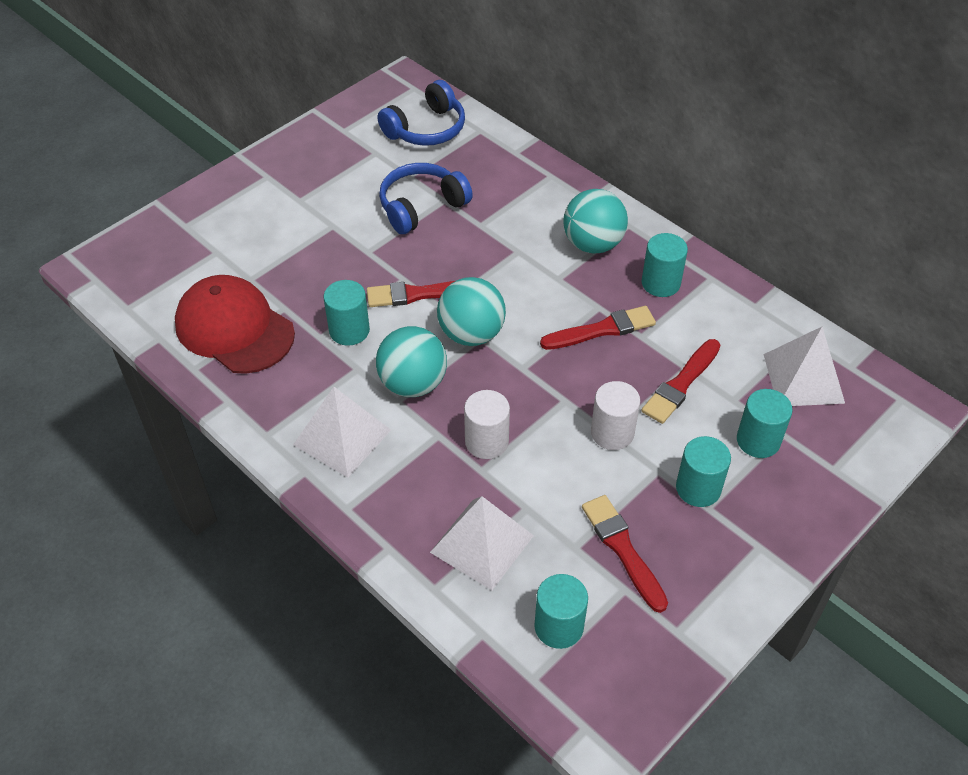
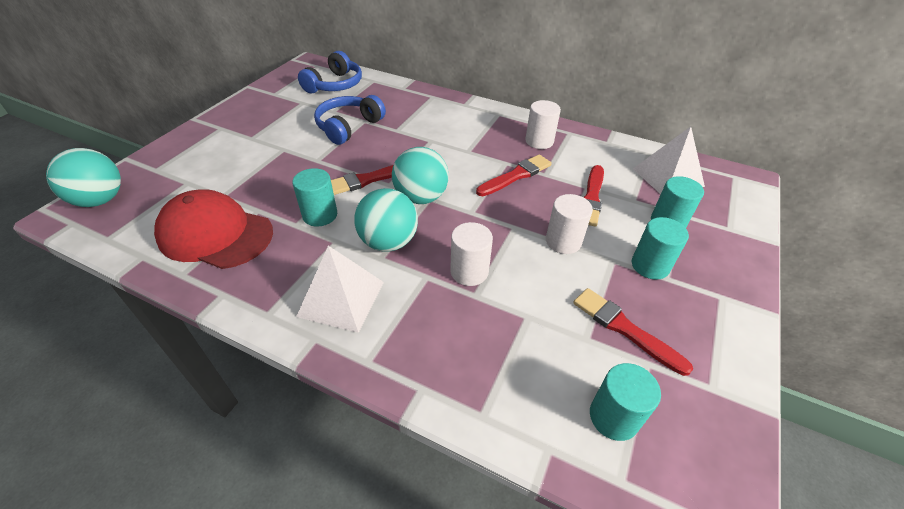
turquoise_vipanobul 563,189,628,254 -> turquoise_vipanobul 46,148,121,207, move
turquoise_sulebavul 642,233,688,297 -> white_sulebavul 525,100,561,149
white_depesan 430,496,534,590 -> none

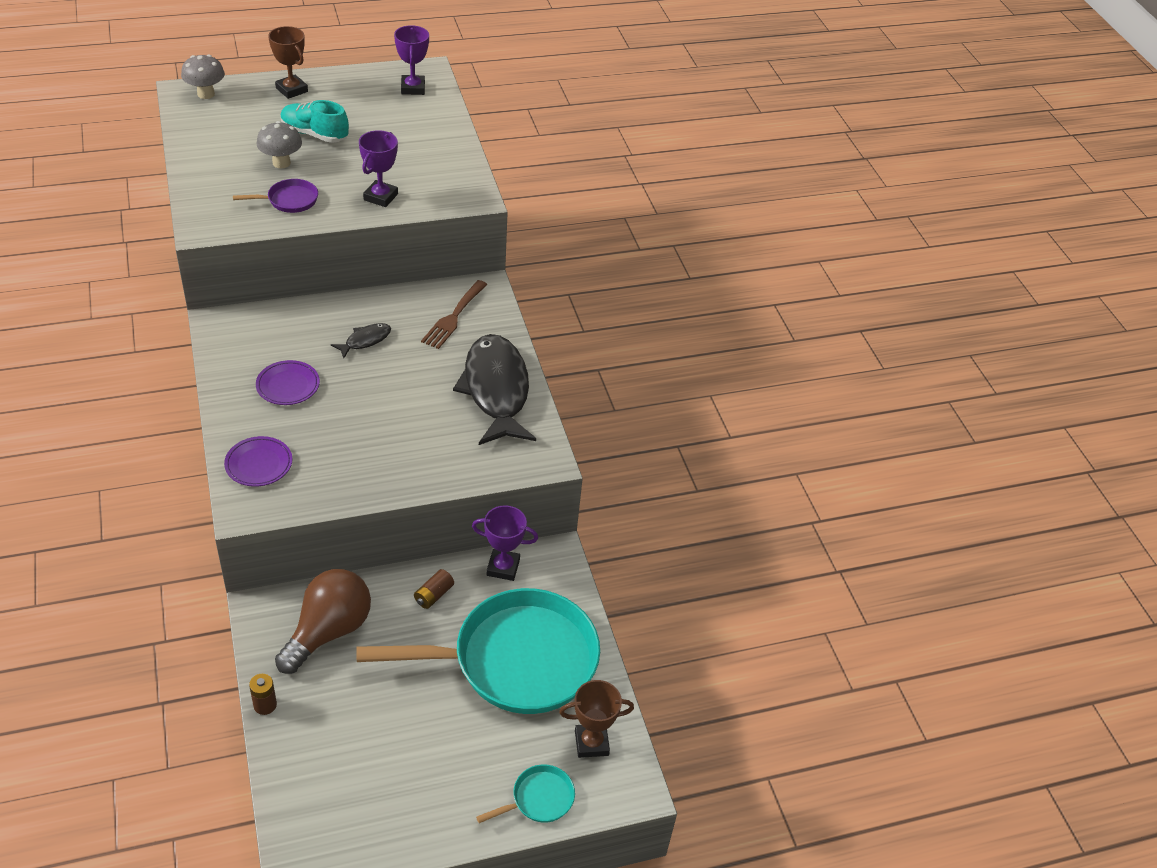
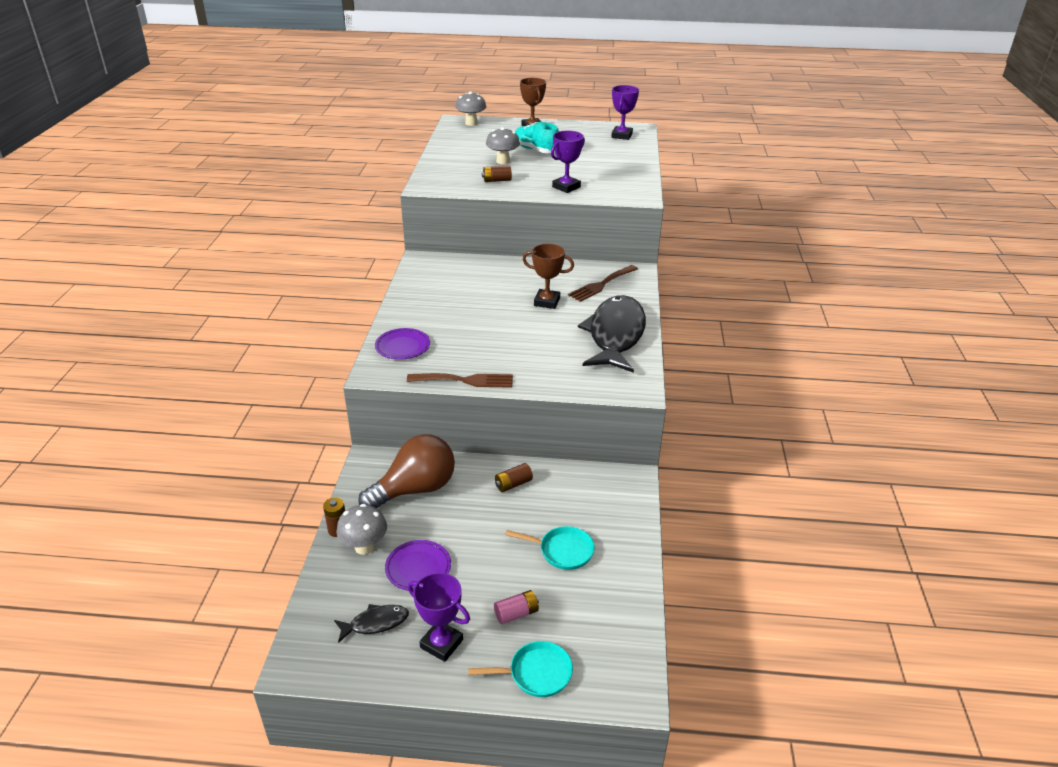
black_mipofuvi 331,323,391,358 -> black_mipofuvi 334,604,409,643, move
none -> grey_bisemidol 336,504,387,555
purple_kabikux 256,360,320,405 -> purple_kabikux 385,540,451,591, move
none -> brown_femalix 407,373,513,388
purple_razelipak 472,505,538,581 -> purple_razelipak 408,573,470,662, move
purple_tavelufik 233,179,318,213 -> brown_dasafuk 482,165,512,182
none -> pink_dasafuk 494,590,539,624
turquoise_tavelufik 356,588,600,714 -> turquoise_tavelufik 506,526,595,570, x0.40
brown_razelipak 559,680,634,758 -> brown_razelipak 522,244,574,309, move

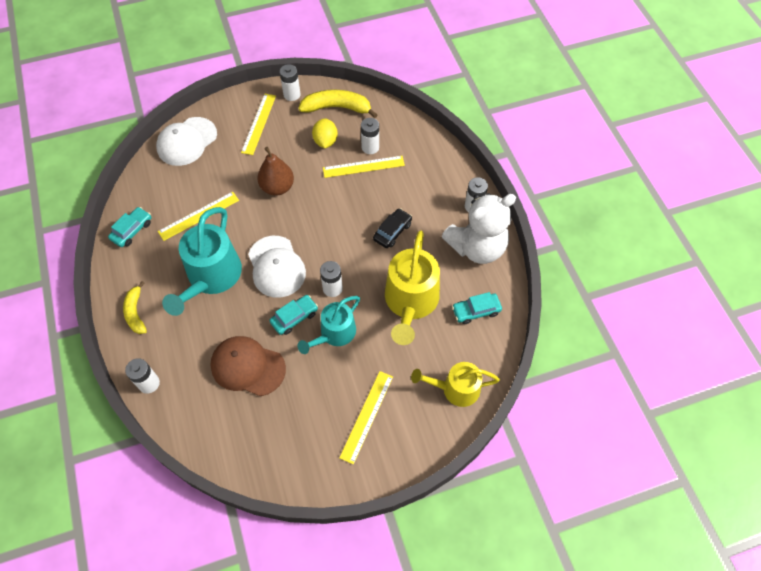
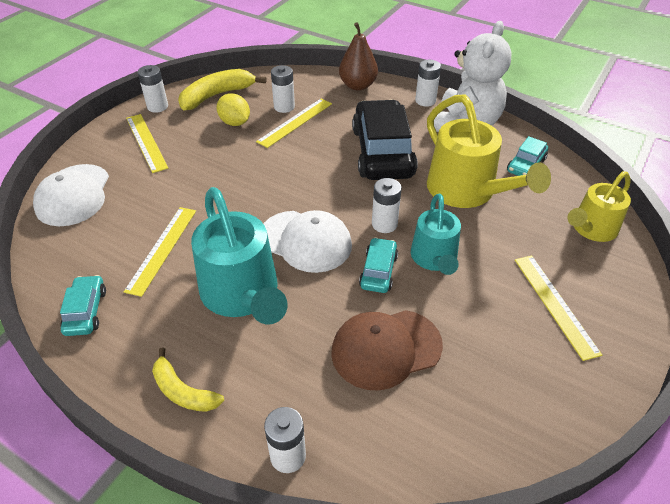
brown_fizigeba 257,147,294,196 -> brown_fizigeba 339,22,378,91, move
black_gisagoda 373,208,412,248 -> black_gisagoda 352,100,418,180, x2.10

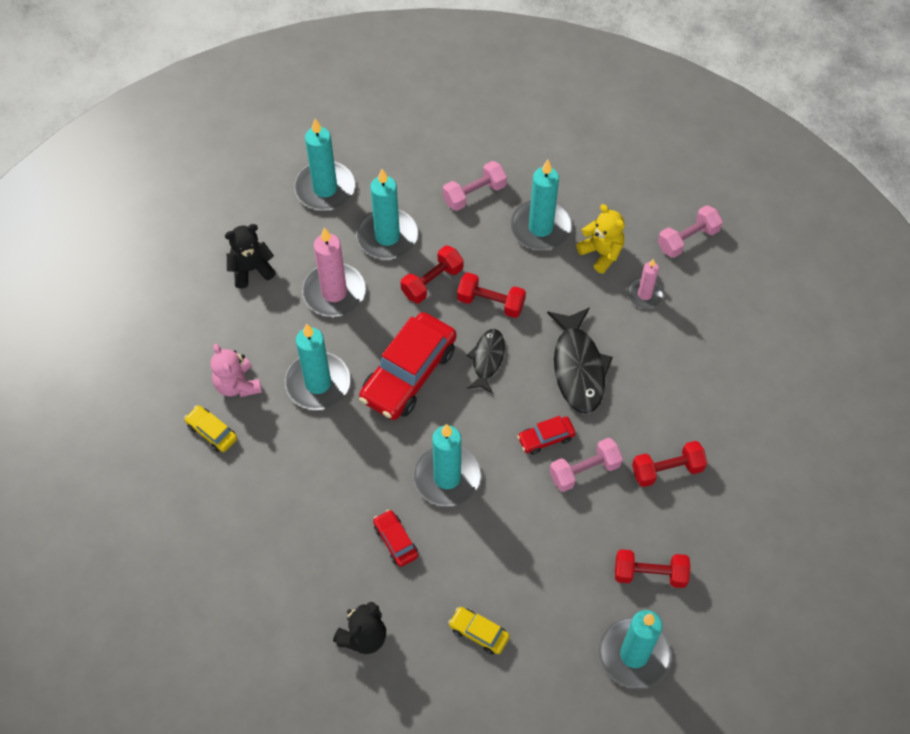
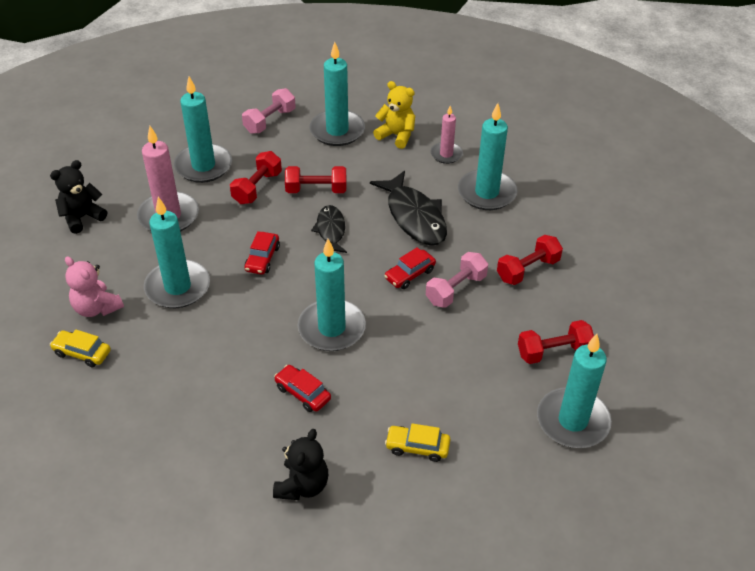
red_gisagoda 359,312,457,420 -> red_gisagoda 244,231,280,275, x0.47
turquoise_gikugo 294,119,355,211 -> turquoise_gikugo 458,103,517,210, move
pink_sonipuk 658,205,723,258 -> none

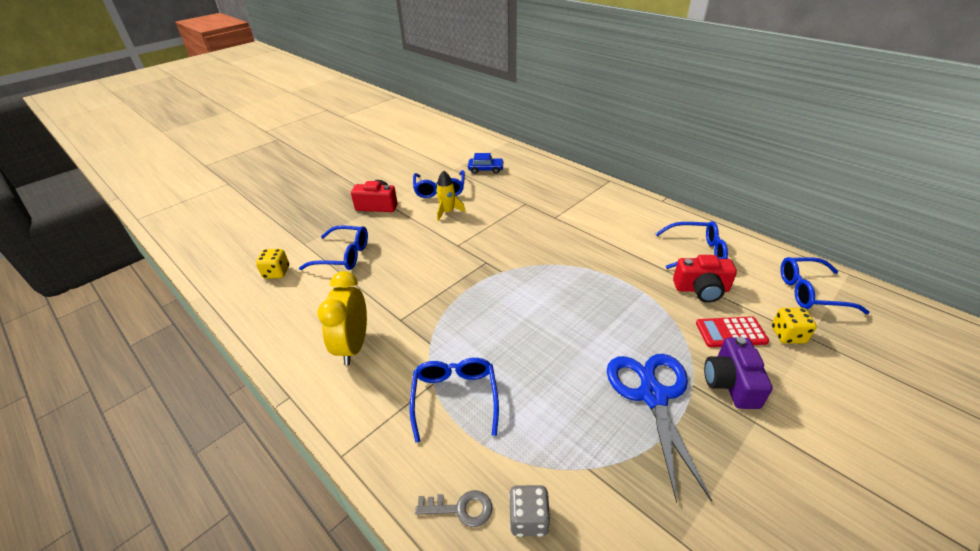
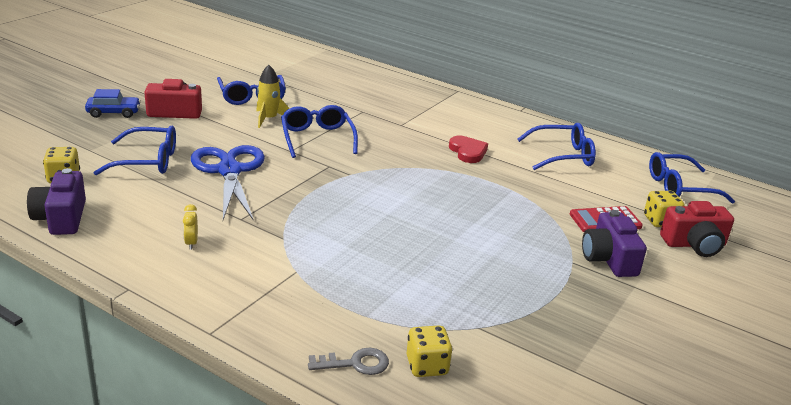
none -> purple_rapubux 27,168,86,235
blue_gisagoda 468,153,504,174 -> blue_gisagoda 85,89,141,118, move
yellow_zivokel 317,271,367,365 -> yellow_zivokel 183,204,198,249, x0.41
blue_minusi 607,354,712,503 -> blue_minusi 191,145,265,221, move
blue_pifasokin 410,358,499,443 -> blue_pifasokin 281,105,358,158, move
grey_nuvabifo 509,485,551,537 -> yellow_nuvabifo 406,326,453,377
none -> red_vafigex 449,136,488,163
red_rapubux 673,255,737,303 -> red_rapubux 660,201,734,257, move

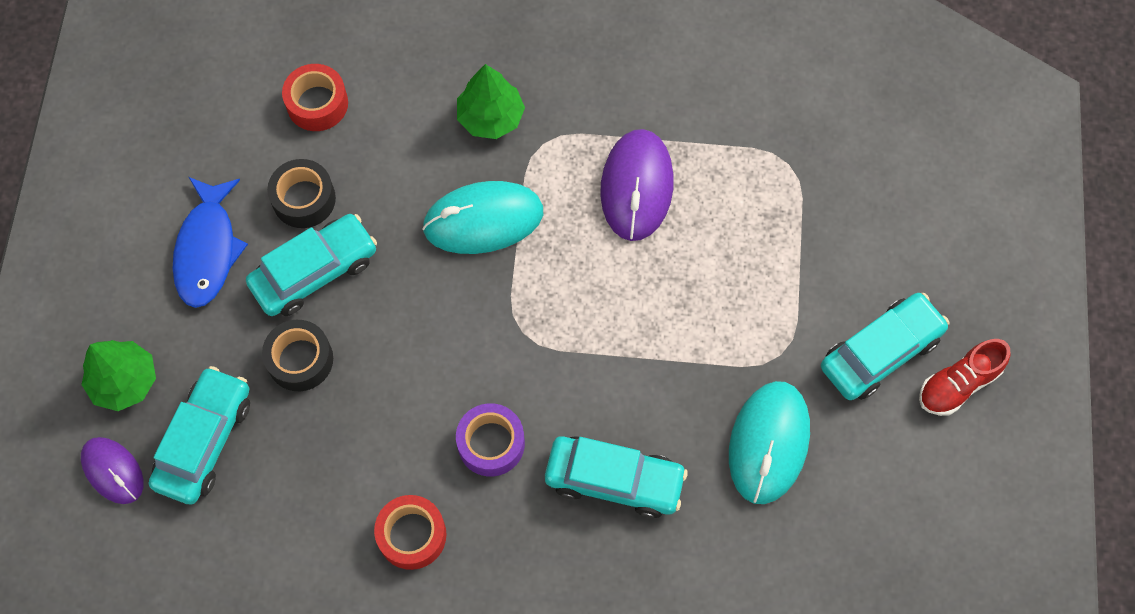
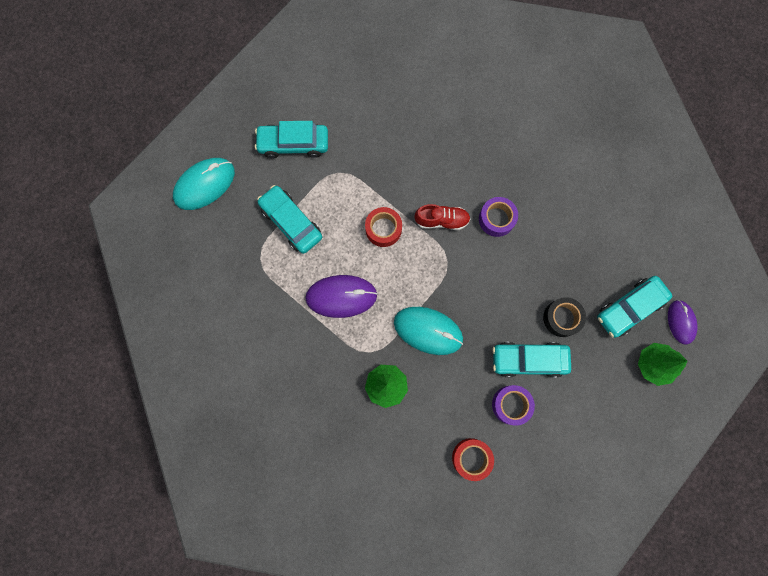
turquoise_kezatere 729,381,810,504 -> turquoise_kezatere 173,158,235,210, move
turquoise_gisagoda 545,436,688,518 -> turquoise_gisagoda 257,185,322,254, move
purple_kezatere 600,129,674,241 -> purple_kezatere 305,275,377,318, 45 degrees clockwise
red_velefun 374,495,446,570 -> red_velefun 365,207,402,247, move
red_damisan 919,339,1011,416 -> red_damisan 414,204,470,230, move
black_velefun 267,159,336,228 -> purple_velefun 492,385,535,426
blue_mipofuvi 172,177,248,308 -> none

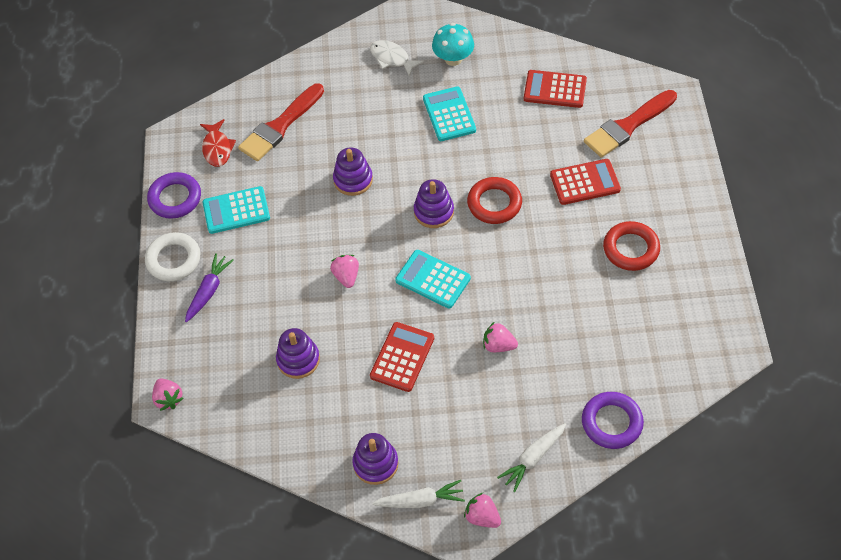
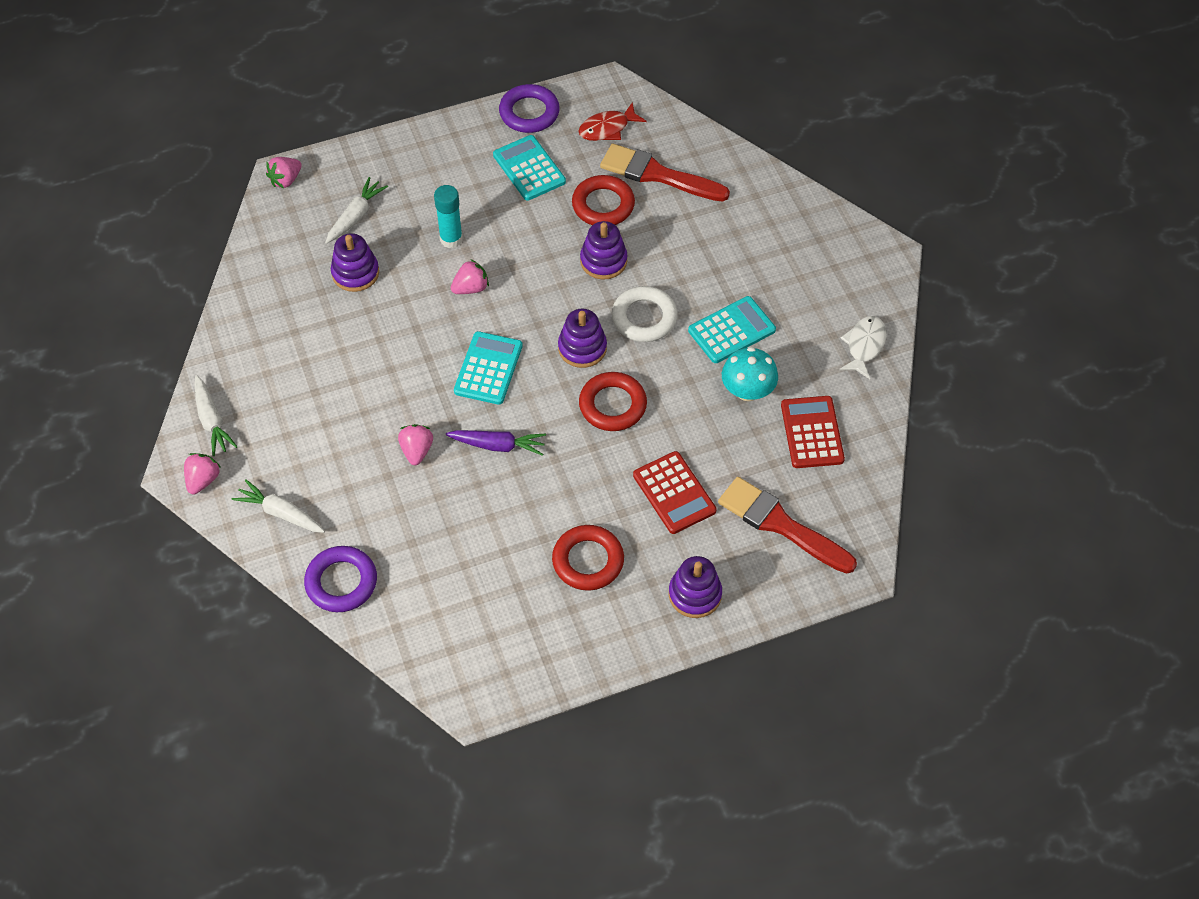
none -> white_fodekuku 325,177,388,244
none -> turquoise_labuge 434,185,463,248
purple_fodekuku 185,253,234,322 -> purple_fodekuku 446,430,546,456, move
none -> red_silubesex 572,175,635,225
white_silubesex 145,232,200,281 -> white_silubesex 612,286,678,342, move
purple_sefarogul 352,433,399,485 -> purple_sefarogul 669,556,722,618, move
turquoise_bisemidol 432,23,474,66 -> turquoise_bisemidol 722,347,778,401, move
white_mipofuvi 370,40,424,76 -> white_mipofuvi 839,316,887,379, move
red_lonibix 370,322,434,392 -> none

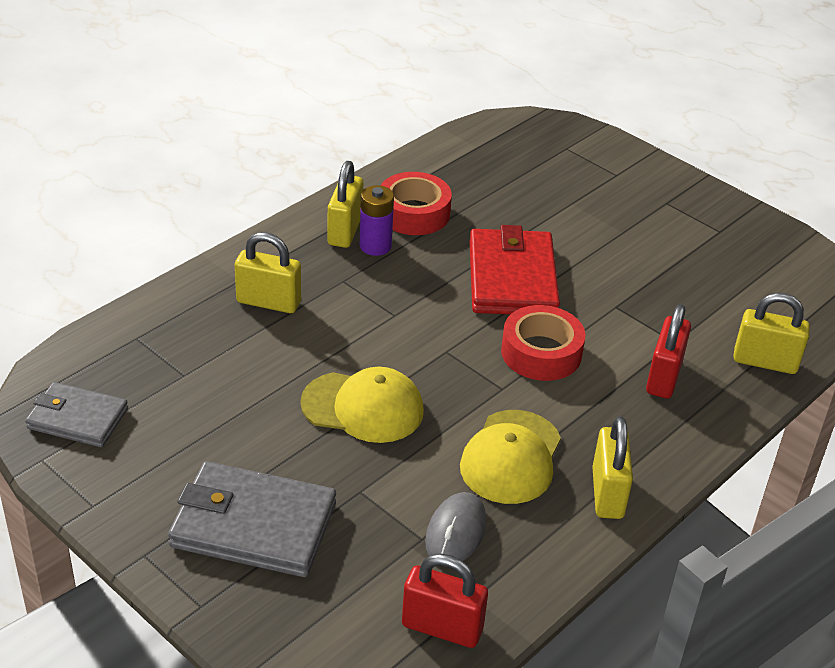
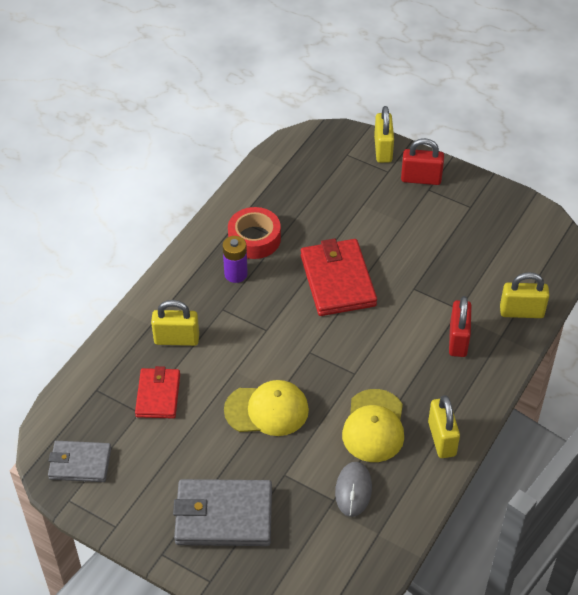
none -> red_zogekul 135,366,180,419
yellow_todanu 327,161,363,248 -> yellow_todanu 374,106,394,163, move
red_todanu 402,554,488,648 -> red_todanu 401,138,444,185, move
red_velefun 501,305,585,381 -> none

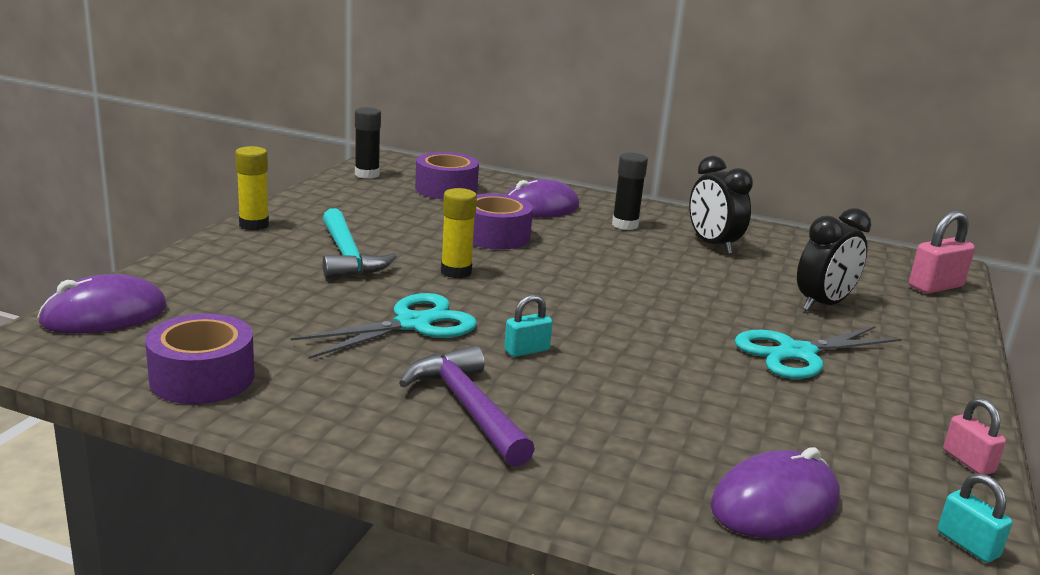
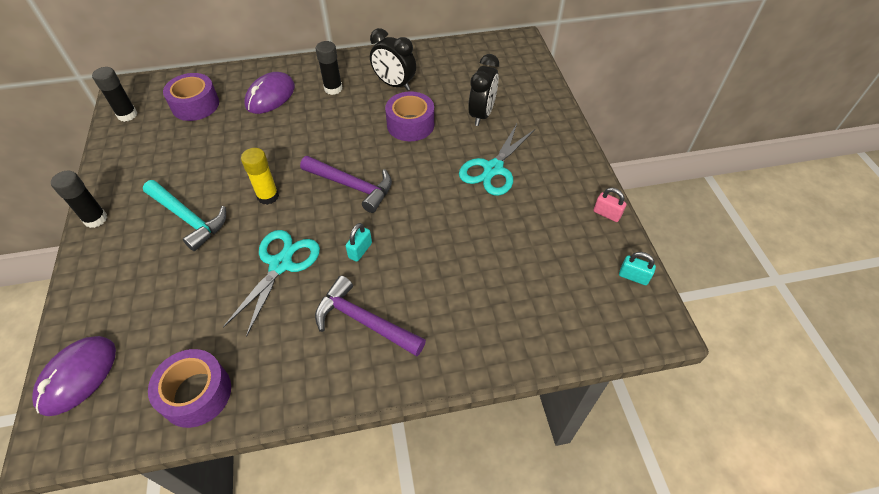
yellow_labuge 235,146,269,230 -> black_labuge 51,170,107,228
none -> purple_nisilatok 300,156,392,213
purple_velefun 473,194,533,250 -> purple_velefun 385,91,434,141, move
purple_kezatere 710,447,840,538 -> none
pink_todanu 909,210,975,294 -> none

